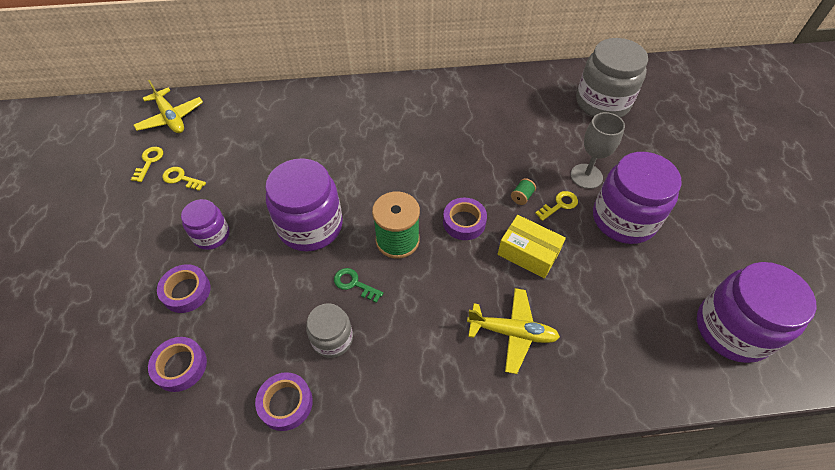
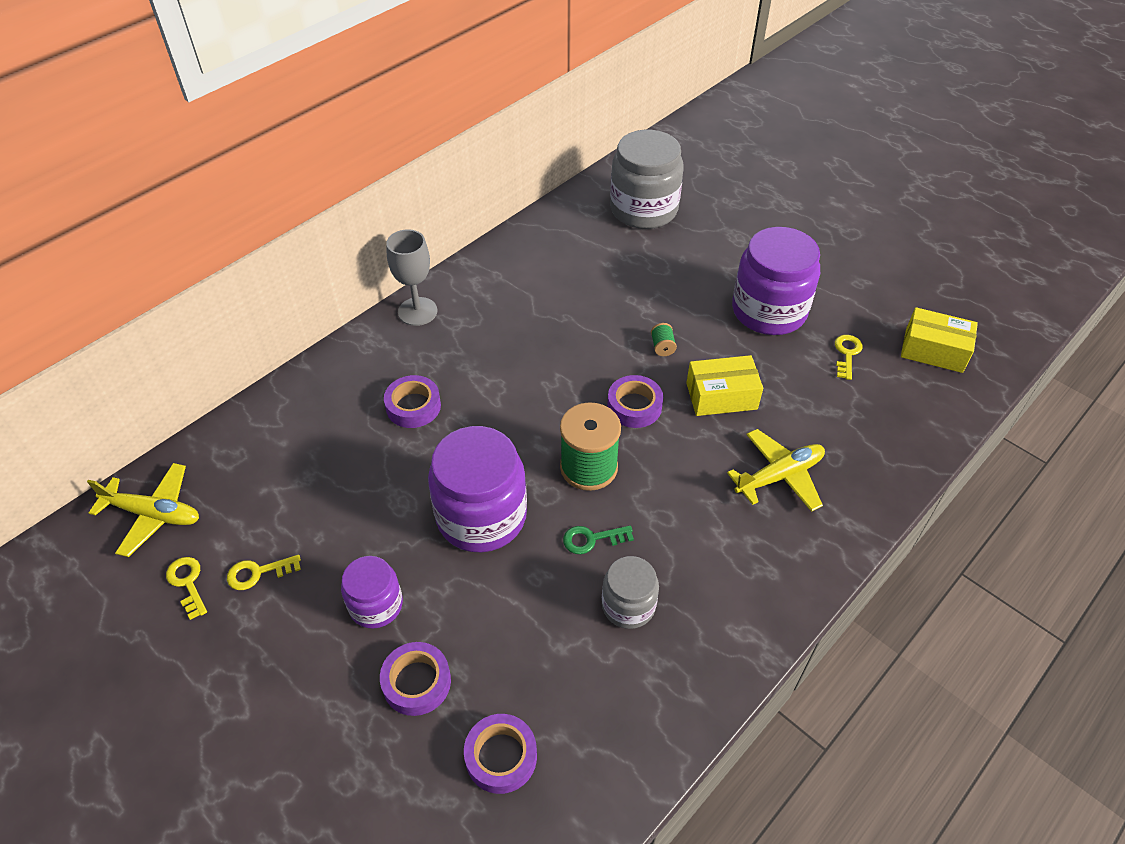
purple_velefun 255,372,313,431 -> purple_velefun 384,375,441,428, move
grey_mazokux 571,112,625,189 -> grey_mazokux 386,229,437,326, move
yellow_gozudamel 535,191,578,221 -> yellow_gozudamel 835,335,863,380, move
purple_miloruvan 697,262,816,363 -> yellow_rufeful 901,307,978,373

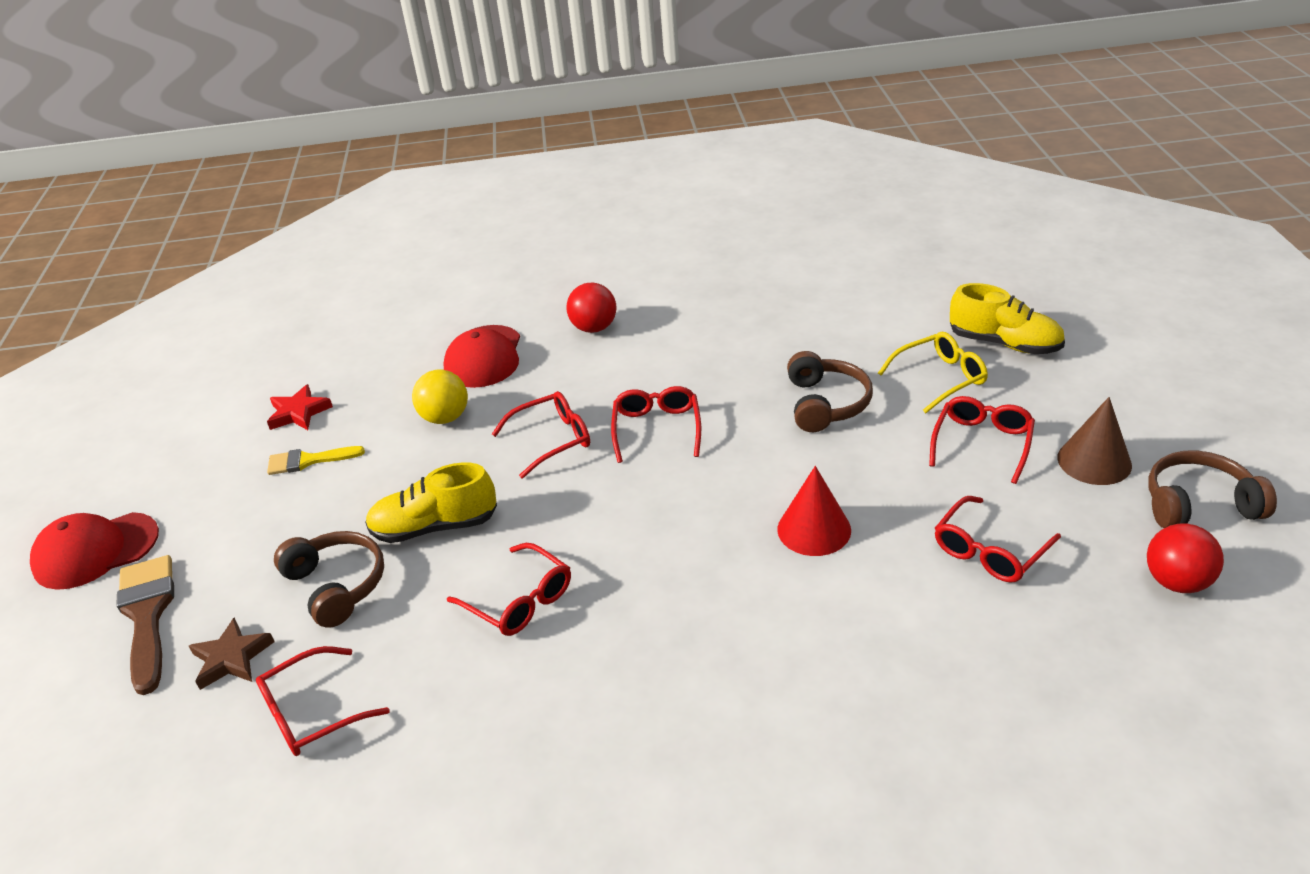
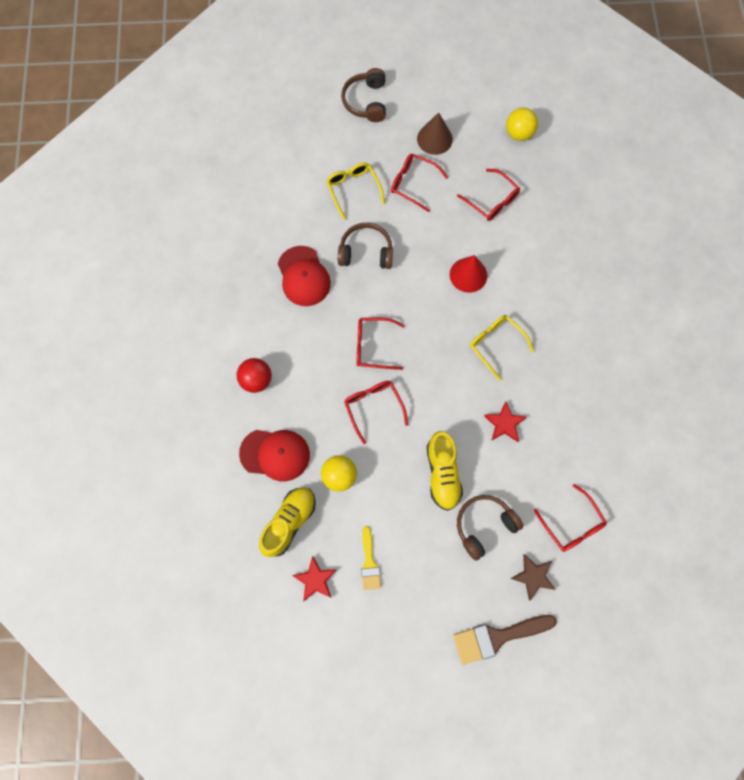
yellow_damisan 950,283,1065,354 -> yellow_damisan 259,487,316,557, move
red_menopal 30,512,159,590 -> red_menopal 278,246,331,306, move
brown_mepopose 1148,450,1277,528 -> brown_mepopose 341,68,386,122, move
none -> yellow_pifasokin 470,315,534,381
red_pifasokin 447,543,571,636 -> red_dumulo 484,402,527,442
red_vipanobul 1147,524,1224,593 -> yellow_vipanobul 506,108,538,141

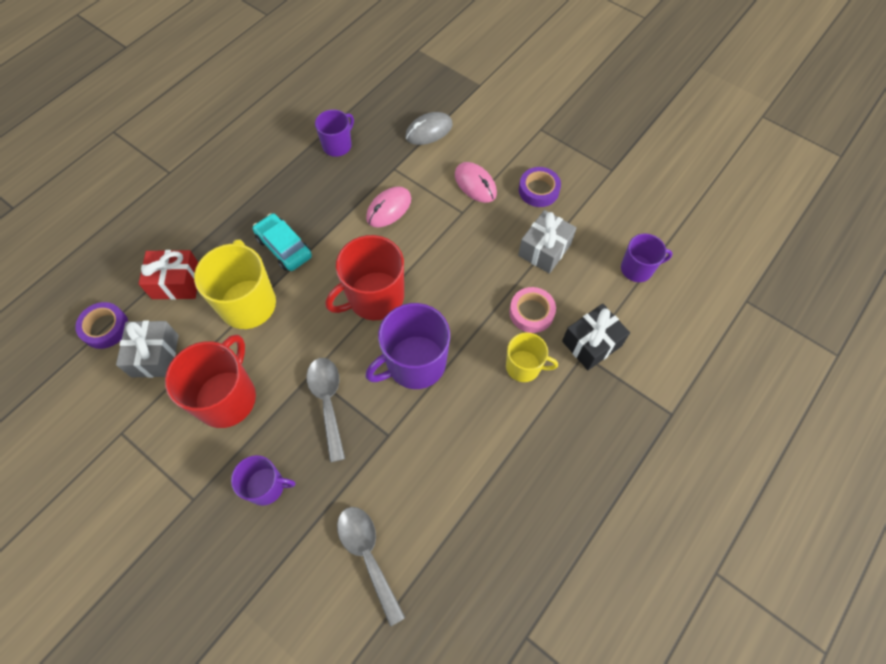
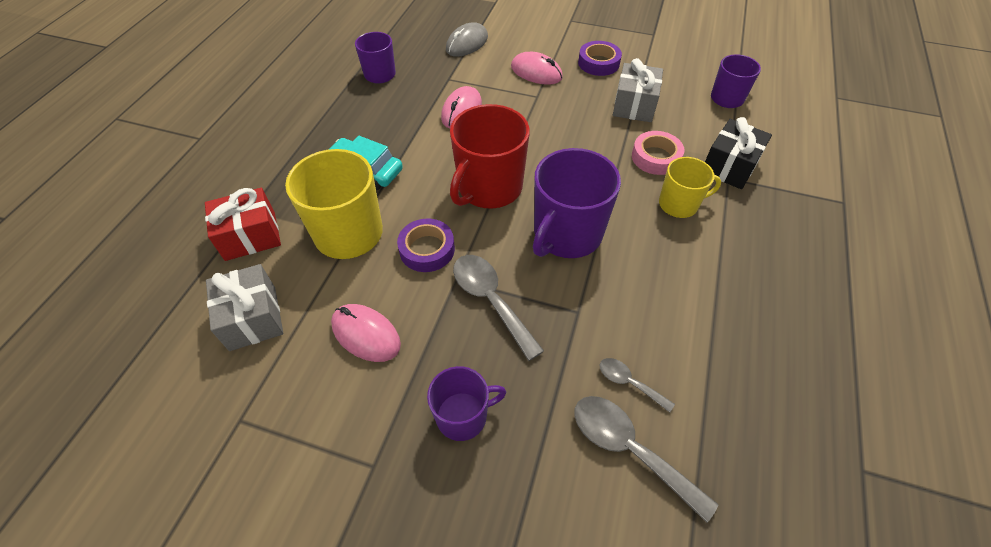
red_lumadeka 165,334,256,428 -> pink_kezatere 331,304,401,362
purple_velefun 75,302,128,349 -> purple_velefun 397,219,455,272, move
none -> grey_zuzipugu 600,358,675,413

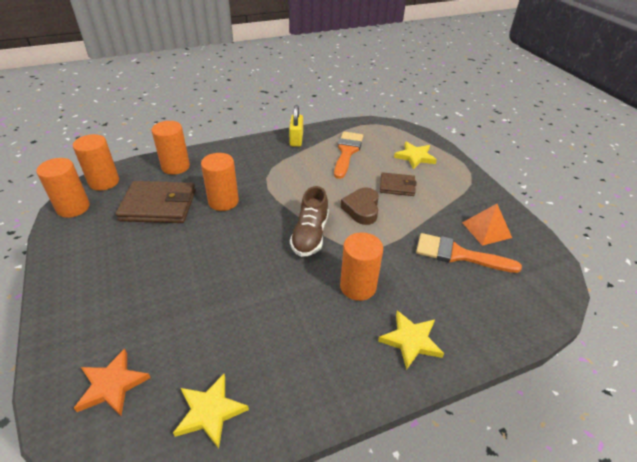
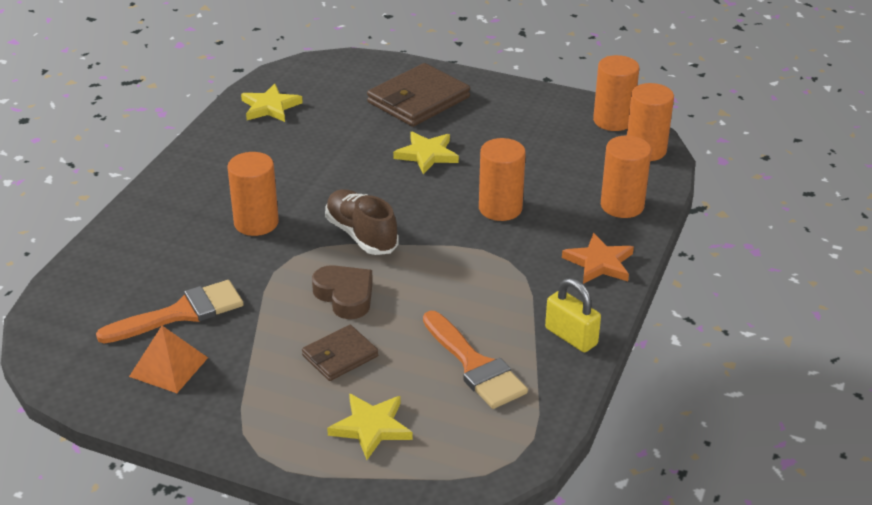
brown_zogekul 116,181,196,223 -> brown_zogekul 367,63,470,127, move
yellow_dumulo 378,311,444,370 -> yellow_dumulo 393,132,459,174, move
orange_dumulo 74,348,151,416 -> orange_dumulo 562,233,634,284, move

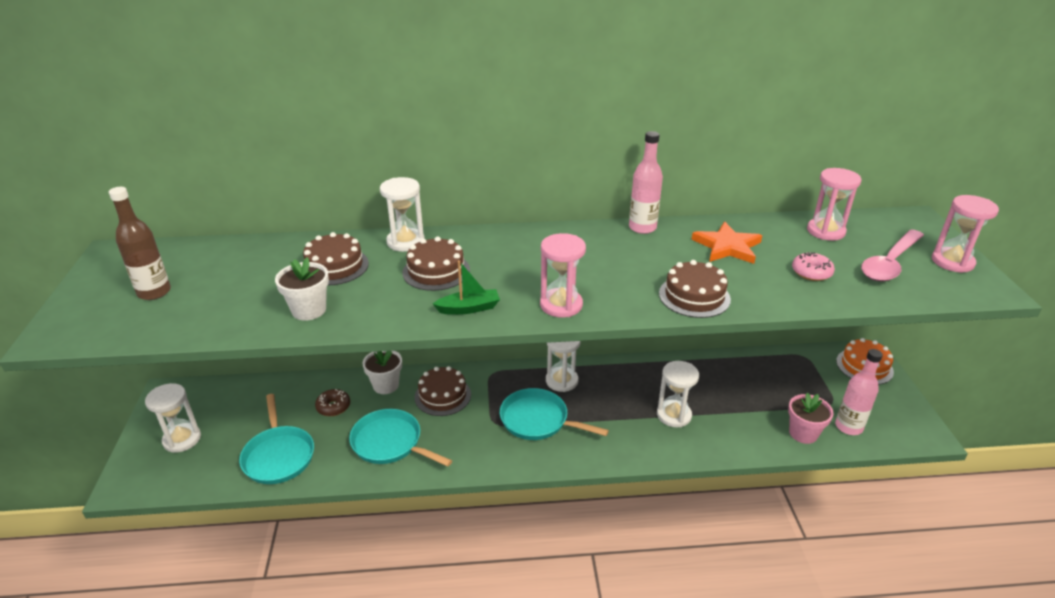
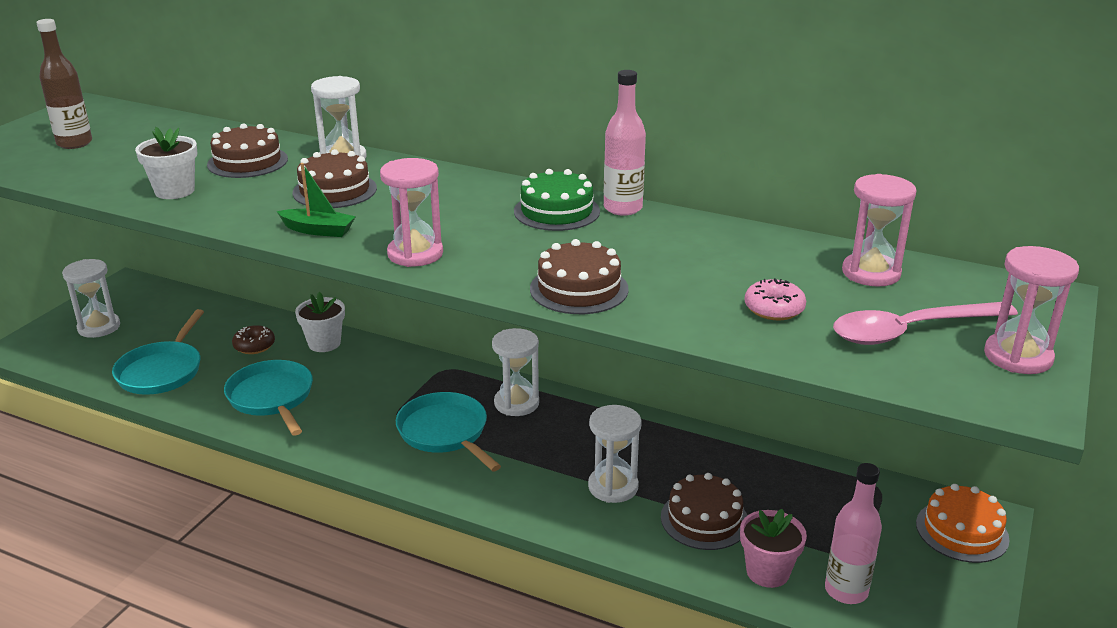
none -> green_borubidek 514,169,600,231
brown_borubidek 415,366,471,416 -> brown_borubidek 661,473,747,550, move
orange_dumulo 691,222,762,264 -> none

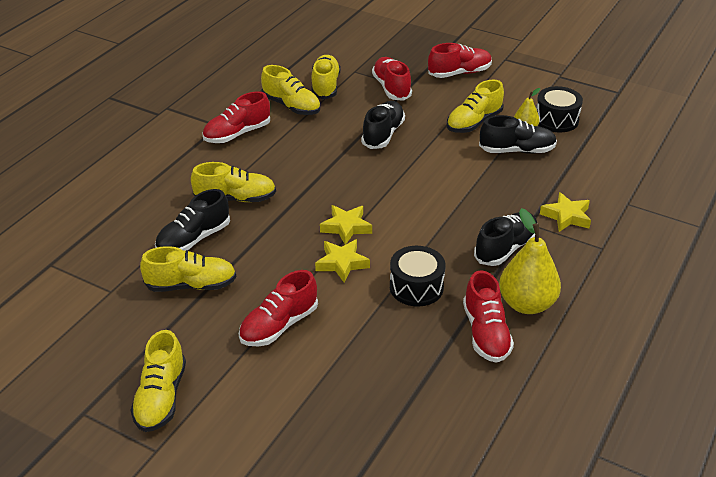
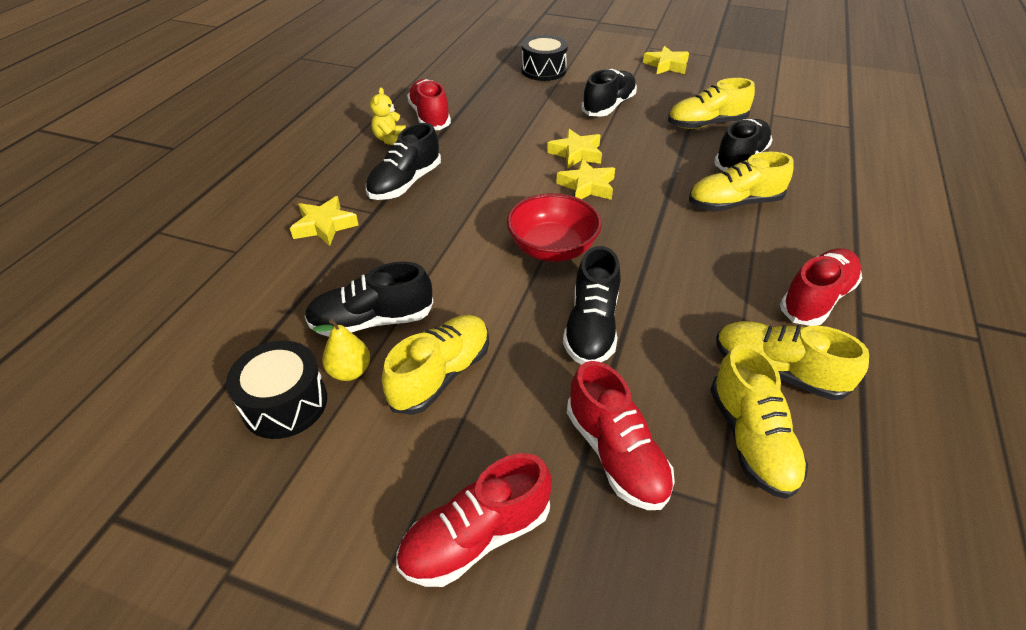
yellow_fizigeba 499,208,561,314 -> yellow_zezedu 370,87,406,145
none -> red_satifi 507,193,602,262
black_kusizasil 390,246,446,307 -> black_kusizasil 521,35,568,81, move
red_damisan 239,270,318,347 -> black_damisan 581,69,637,117
yellow_damisan 130,330,186,432 -> yellow_dumulo 643,46,689,74

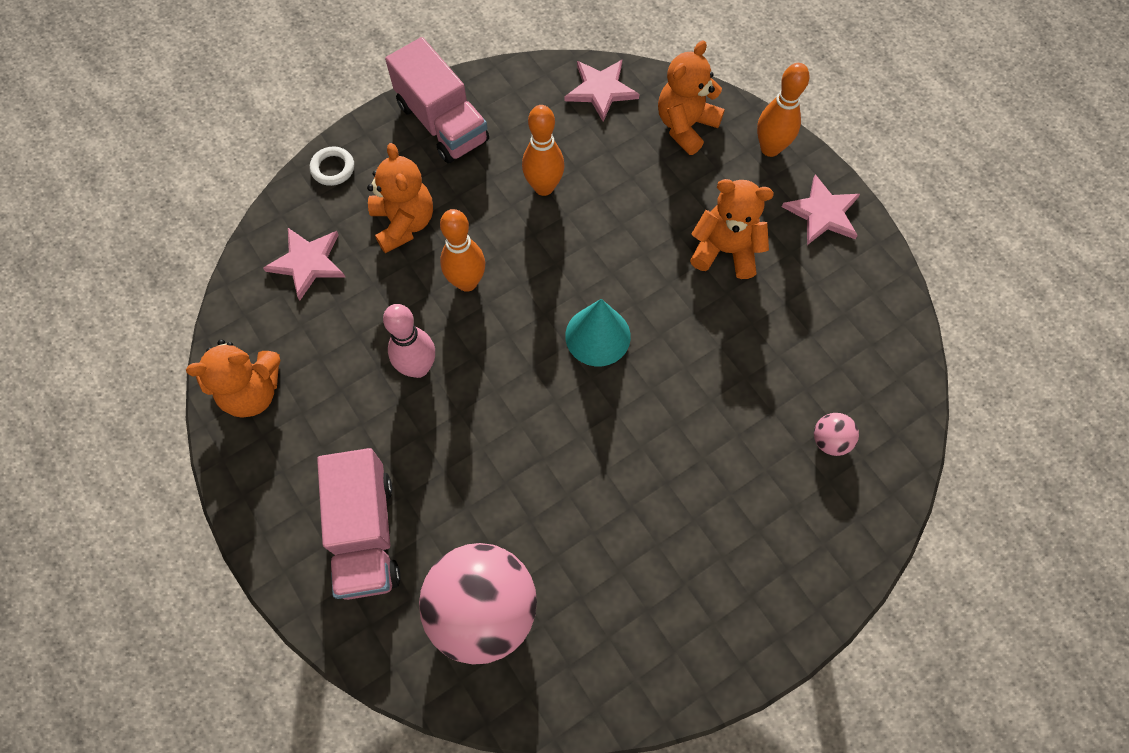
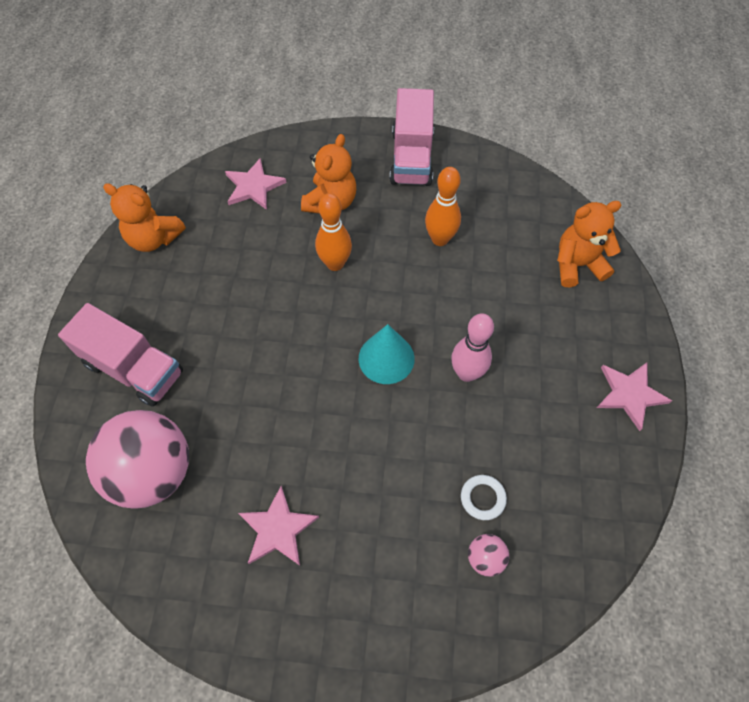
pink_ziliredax 317,448,400,600 -> pink_ziliredax 58,303,183,407, 90 degrees counterclockwise
pink_dumulo 565,60,639,122 -> pink_dumulo 238,486,319,566, move
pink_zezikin 383,304,435,378 -> pink_zezikin 451,313,494,382, move
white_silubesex 310,147,354,186 -> white_silubesex 461,475,507,520, move
orange_zezedu 690,179,774,279 -> none
orange_zezikin 757,63,810,157 -> none

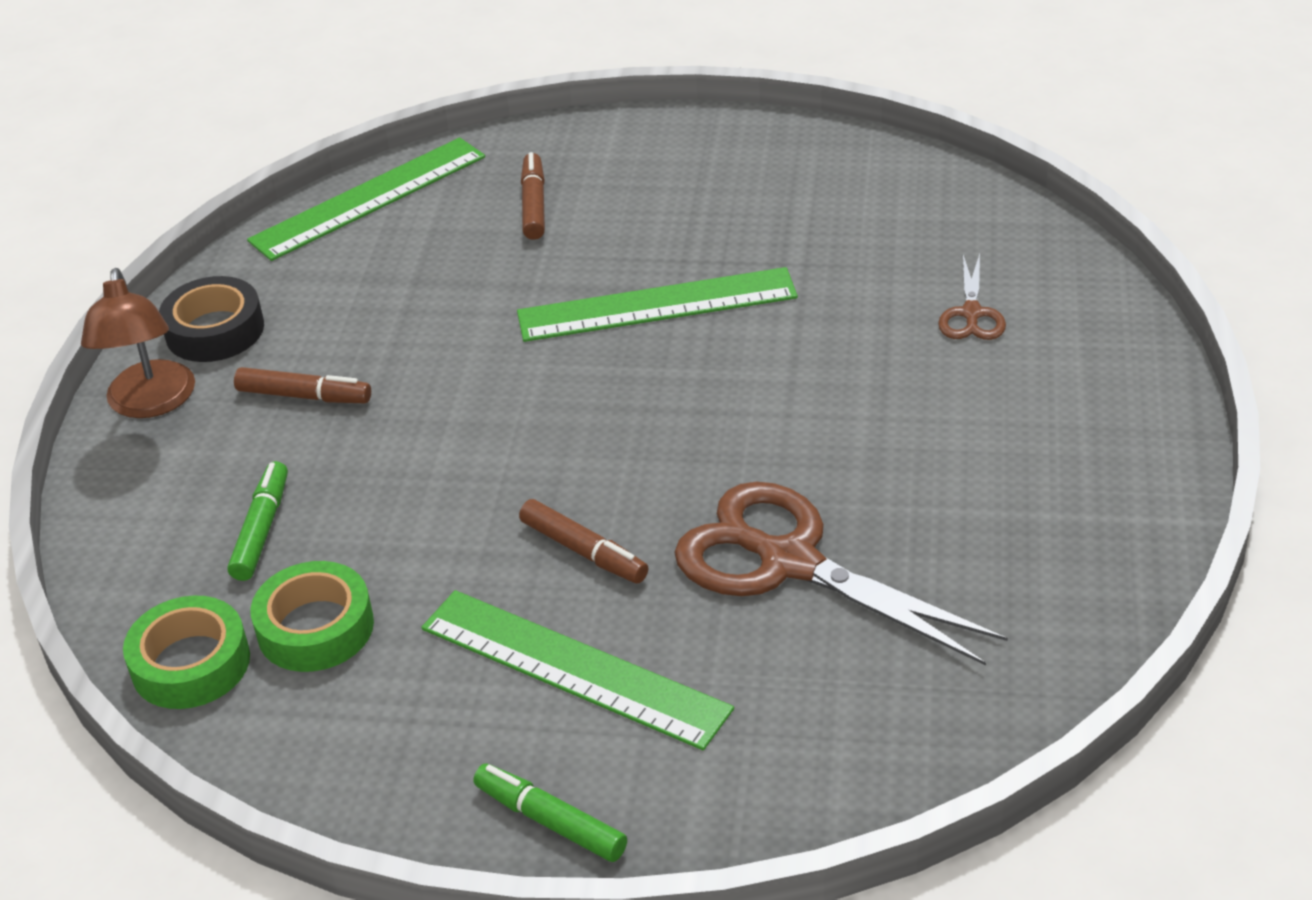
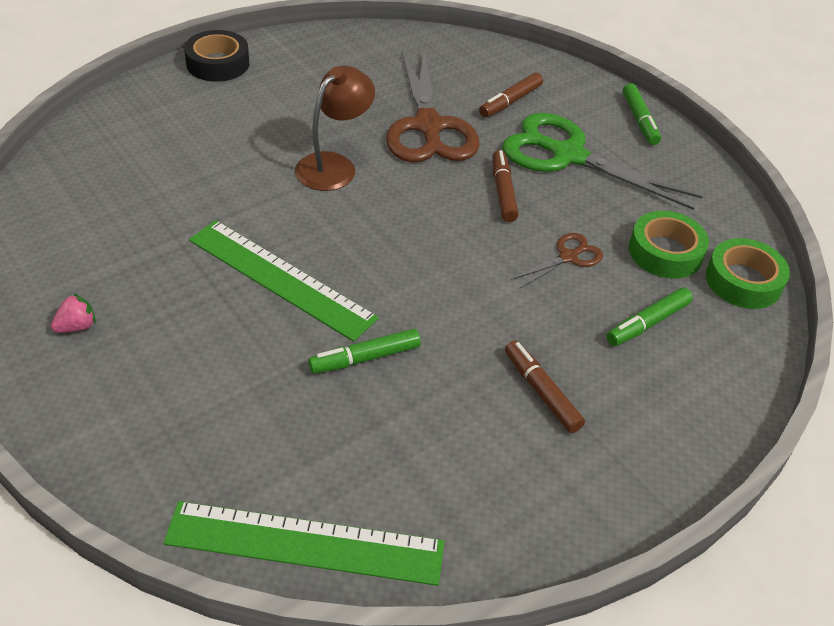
none -> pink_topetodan 51,293,96,333
black_velefun 159,276,264,362 -> black_velefun 184,30,249,82, move
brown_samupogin 81,268,195,418 -> brown_samupogin 295,66,375,191, move
none -> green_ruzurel 308,328,421,374
brown_ruzurel 521,152,545,240 -> brown_ruzurel 479,72,543,118, move
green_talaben 421,590,734,750 -> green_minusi 502,113,703,210
brown_minusi 938,254,1006,340 -> brown_minusi 511,233,603,289, move

